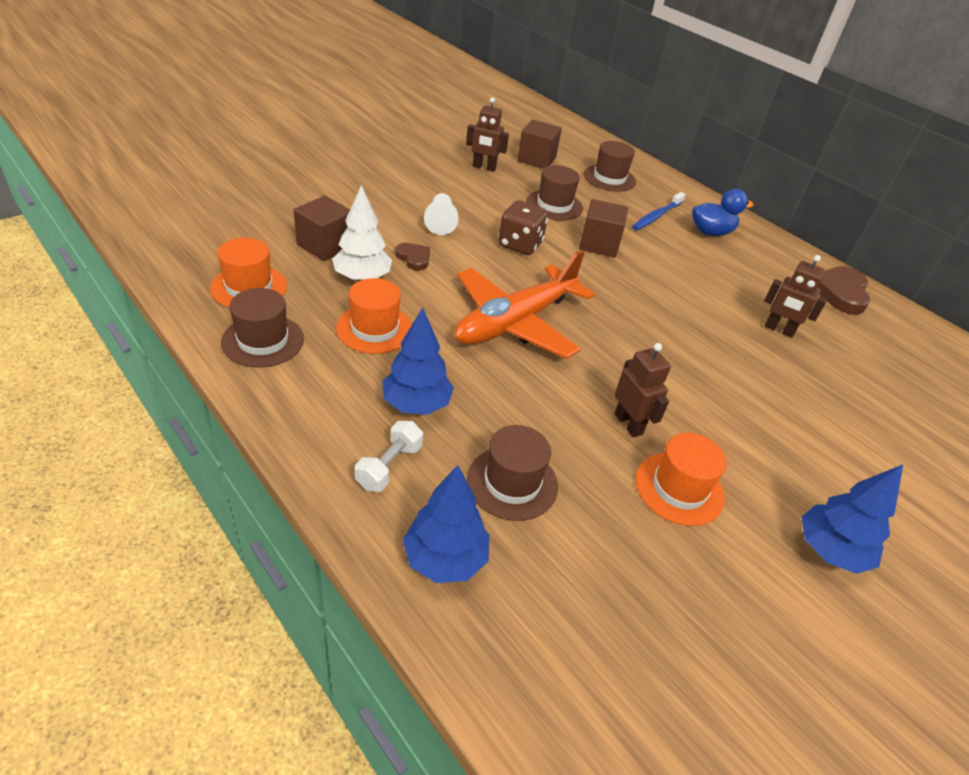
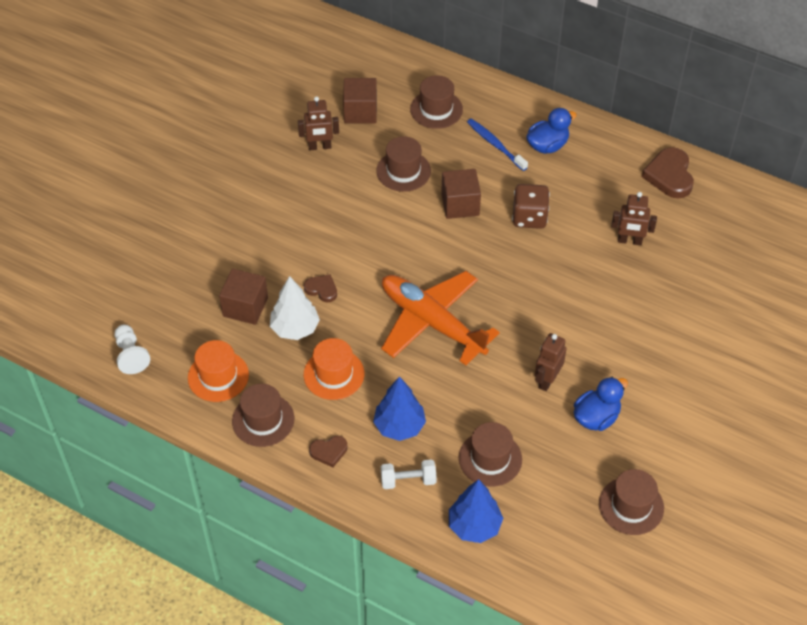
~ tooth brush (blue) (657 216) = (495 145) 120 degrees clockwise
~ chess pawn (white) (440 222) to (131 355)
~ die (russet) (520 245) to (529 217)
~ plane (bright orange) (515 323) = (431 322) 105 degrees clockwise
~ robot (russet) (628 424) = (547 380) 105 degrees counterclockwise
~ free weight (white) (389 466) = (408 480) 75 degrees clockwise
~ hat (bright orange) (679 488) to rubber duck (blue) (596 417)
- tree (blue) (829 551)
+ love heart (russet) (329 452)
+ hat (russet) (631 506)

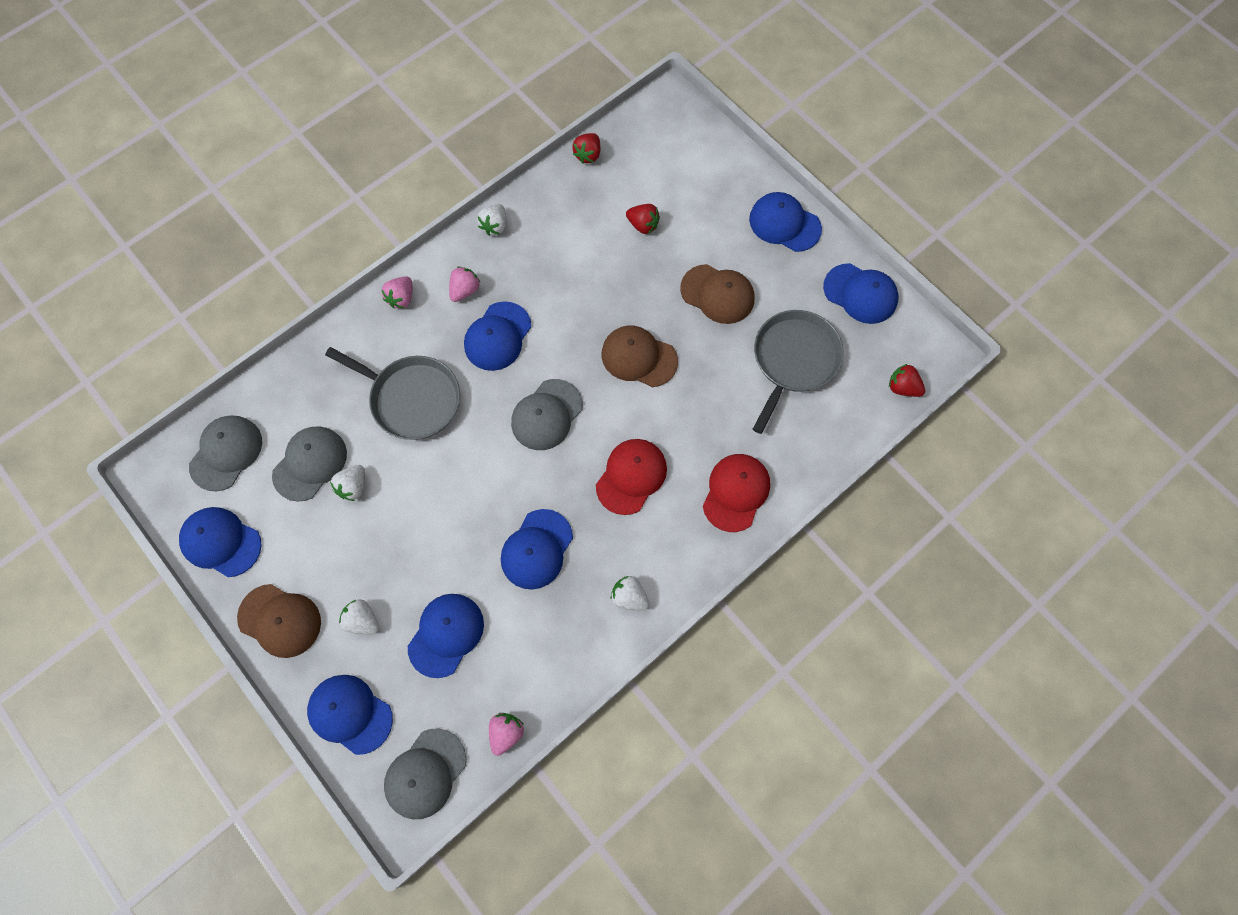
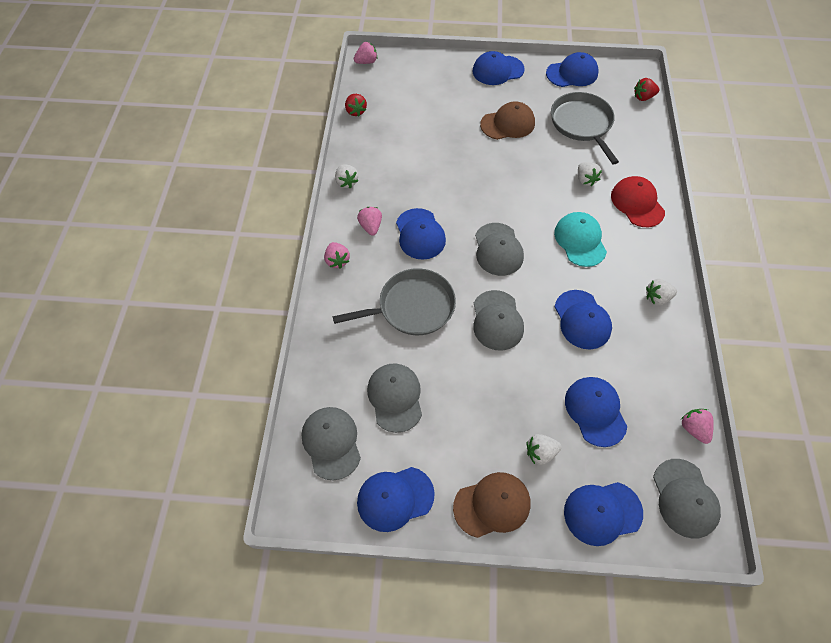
- berry (scarlet) (643 225)
- peaked cap (russet) (639 357)
~ peaked cap (scarlet) (631 476) to peaked cap (teal) (580 240)
~ berry (white) (353 487) to (585 180)
+ berry (pink) (366 62)
+ peaked cap (ash-grey) (497 320)

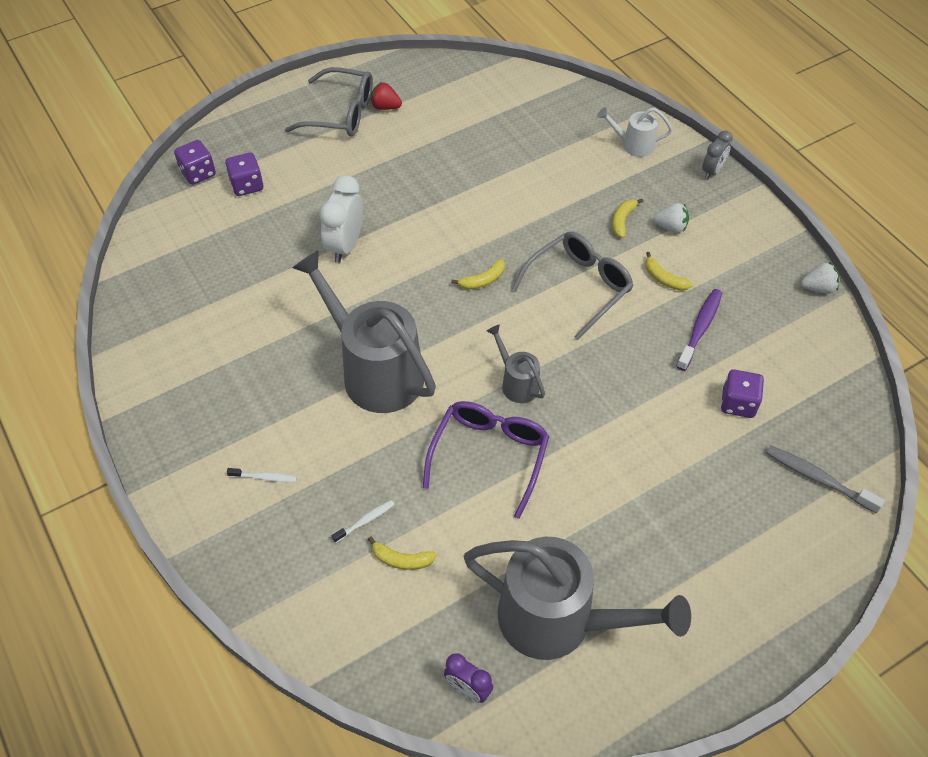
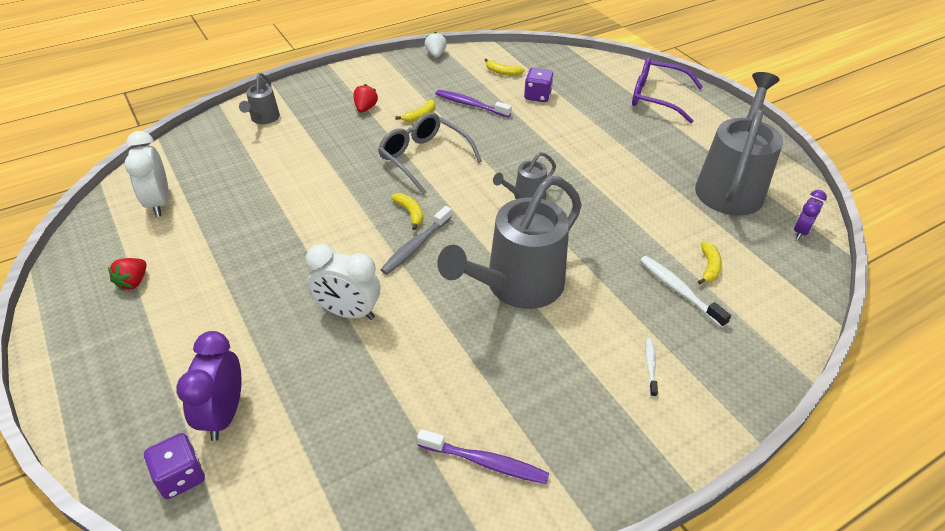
- glasses (ash-grey) (340 113)
~ watering pot (white) (633 145) to watering pot (ash-grey) (263 119)
- alarm clock (ash-grey) (712 171)
~ die (violet) (247 185) to alarm clock (violet) (224 414)
~ banana fruit (bright yellow) (622 221) to (502 72)
~ berry (white) (671 227) to berry (scarlet) (365 108)
~ glasses (violet) (489 456) to (657 98)
~ tooth brush (ash-grey) (818 478) to (415 246)
~ tooth brush (white) (365 521) = (679 290) x1.72
+ alarm clock (white) (159 203)
+ tooth brush (violet) (486 462)

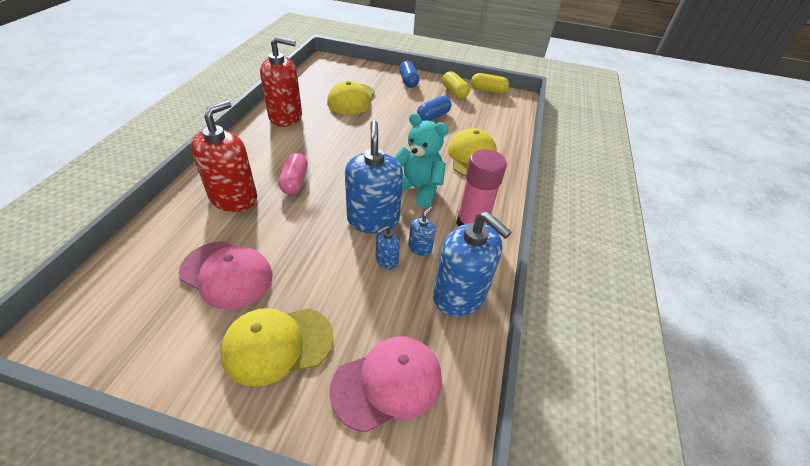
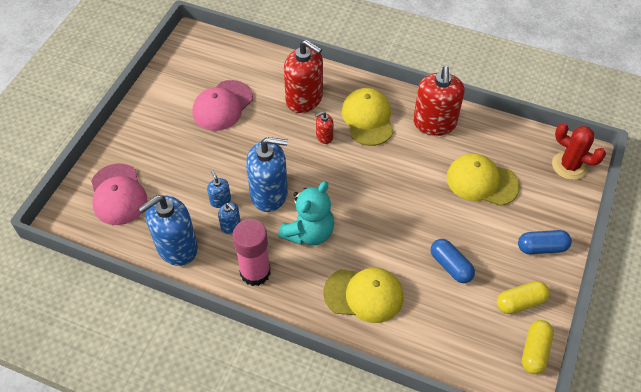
~ pill shape (pink) (294 182) to pump bottle (scarlet) (324 137)
~ peaked cap (bright yellow) (277 344) to (368 118)
+ prickly plant (scarlet) (569 166)

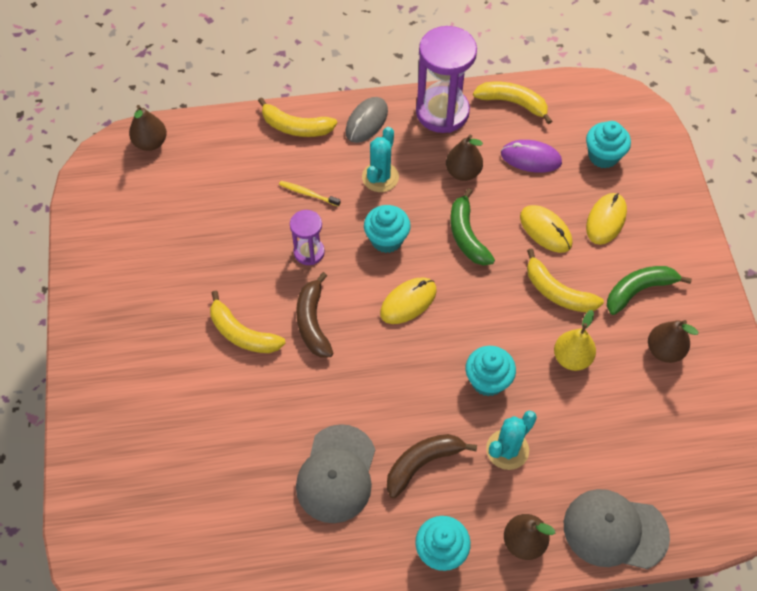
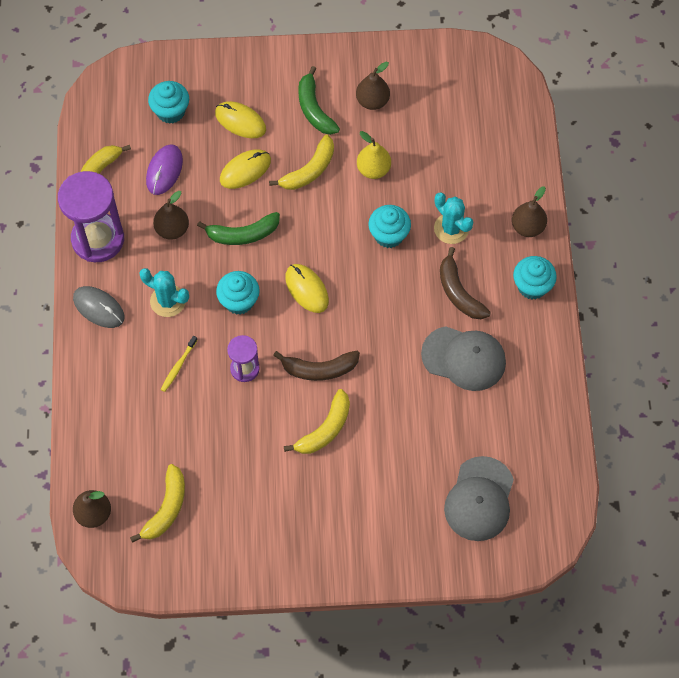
~ banana fruit (bright yellow) (295 127) to (166 508)
~ peaked cap (ash-grey) (615 530) to (479 499)

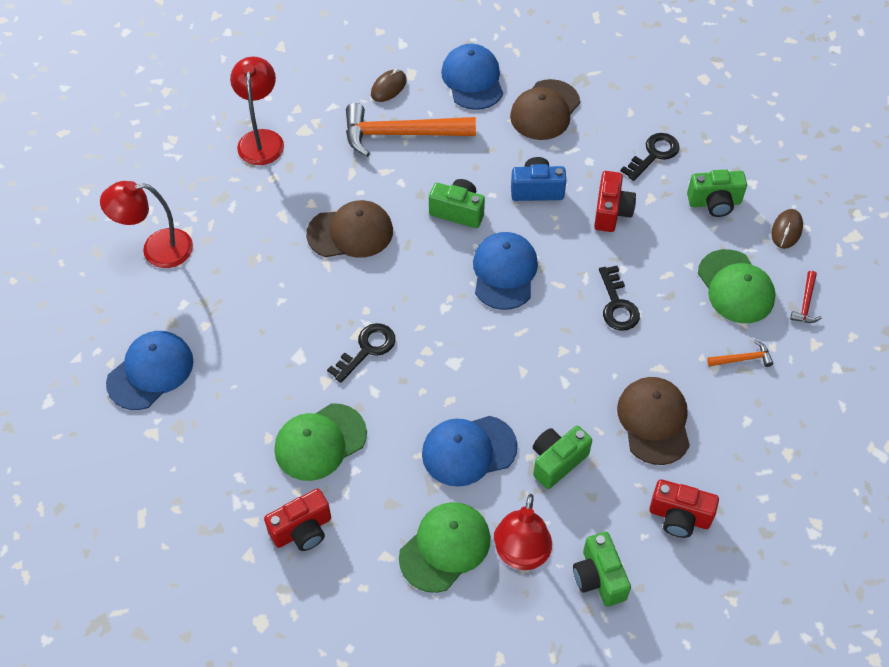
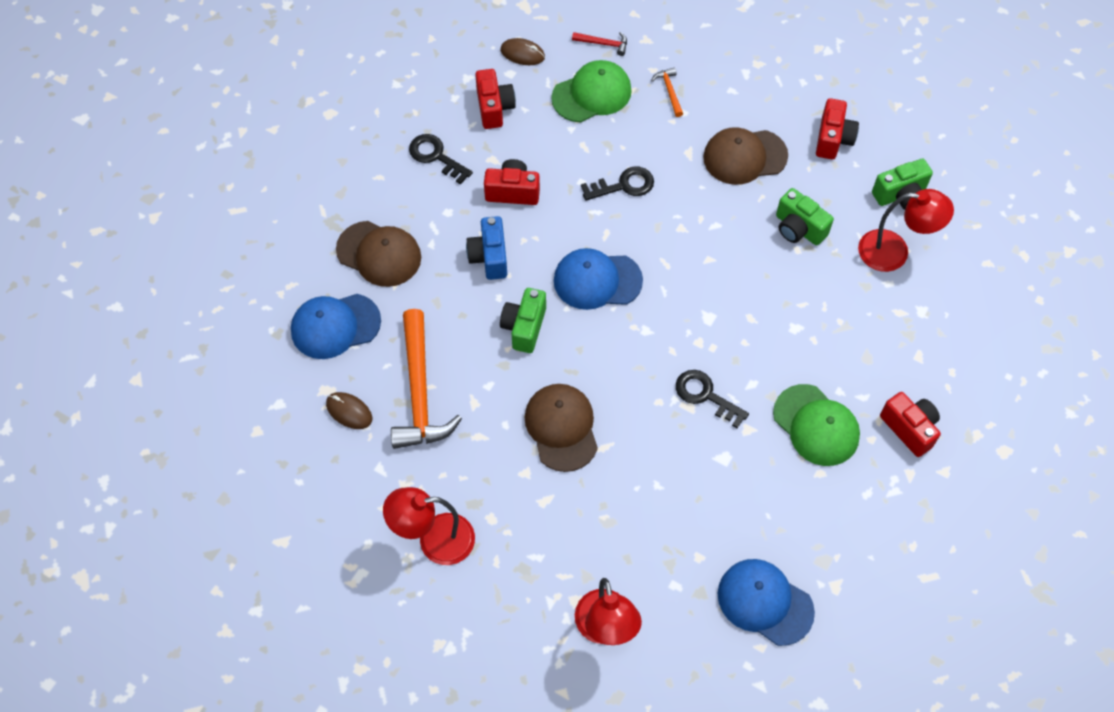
~ photo camera (leaf-green) (714 203) to photo camera (scarlet) (494 108)
- peaked cap (blue) (468 450)
- peaked cap (leaf-green) (445 547)

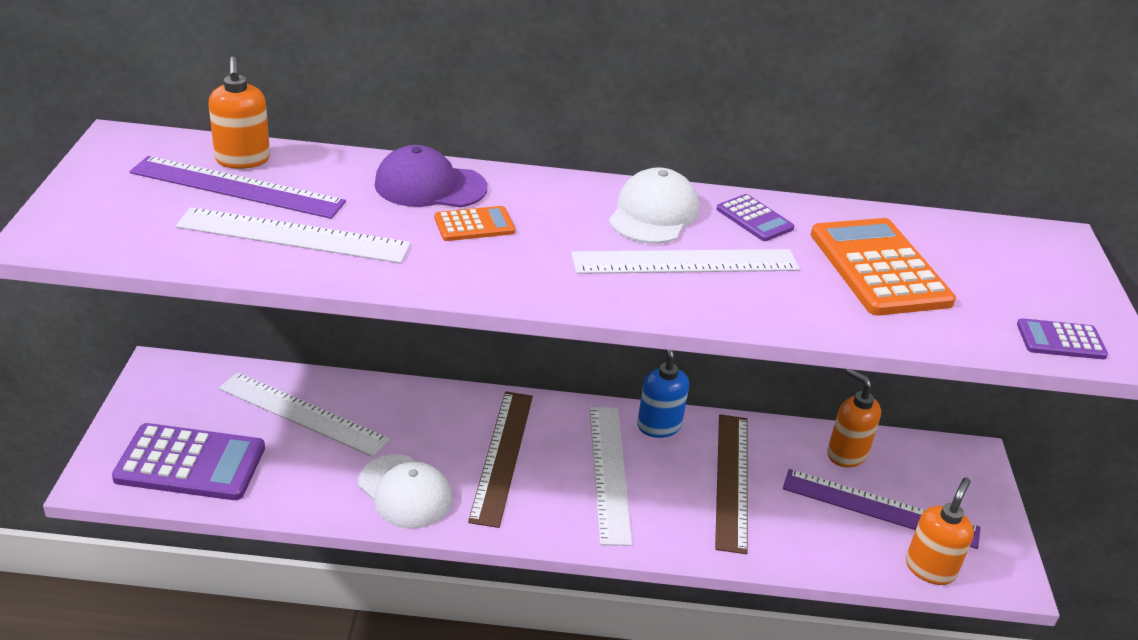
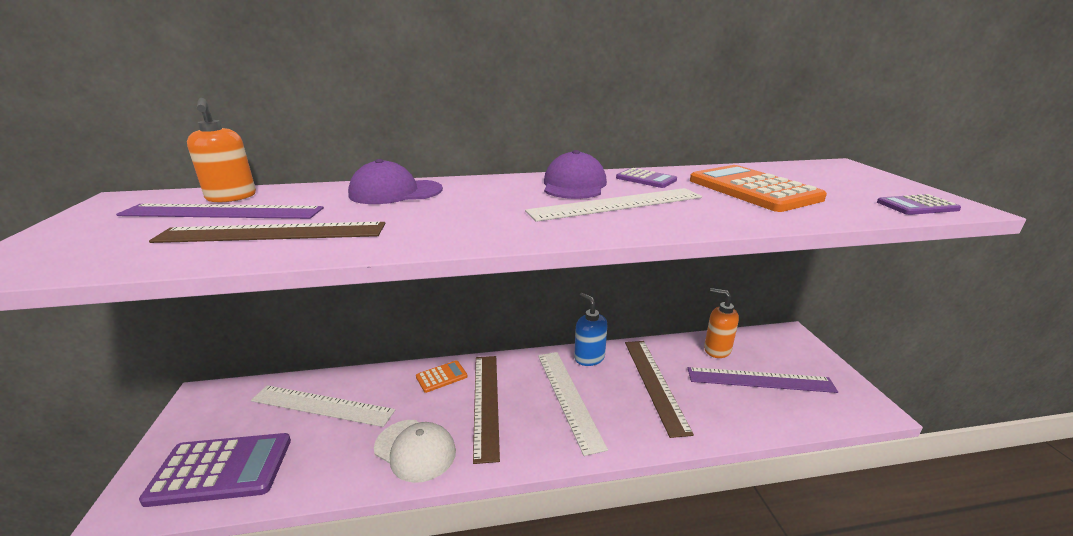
~ peaked cap (white) (653 214) to peaked cap (violet) (574 185)
~ calculator (bright orange) (474 225) to (441 377)
~ measuring stick (white) (293 236) to measuring stick (russet) (273 233)
- pump bottle (bright orange) (930 568)

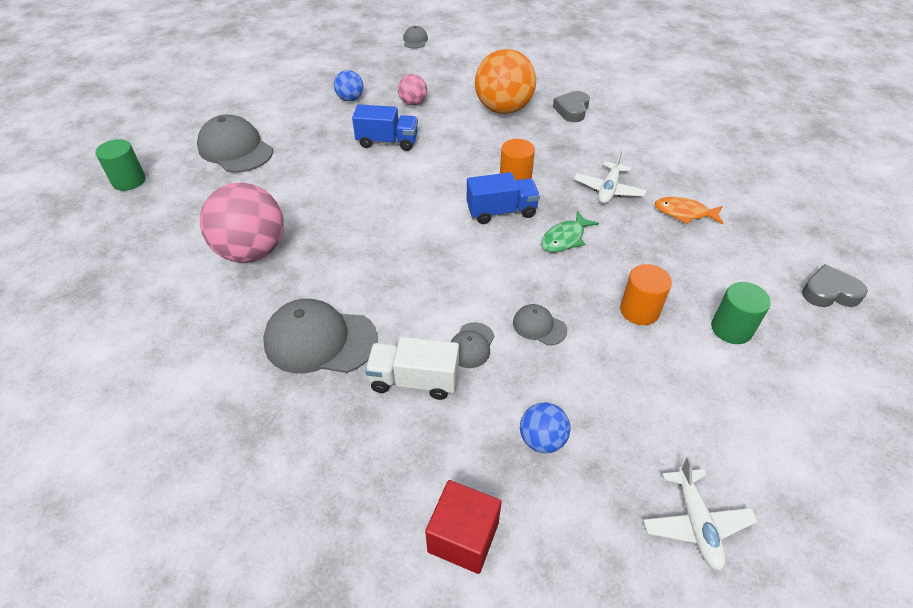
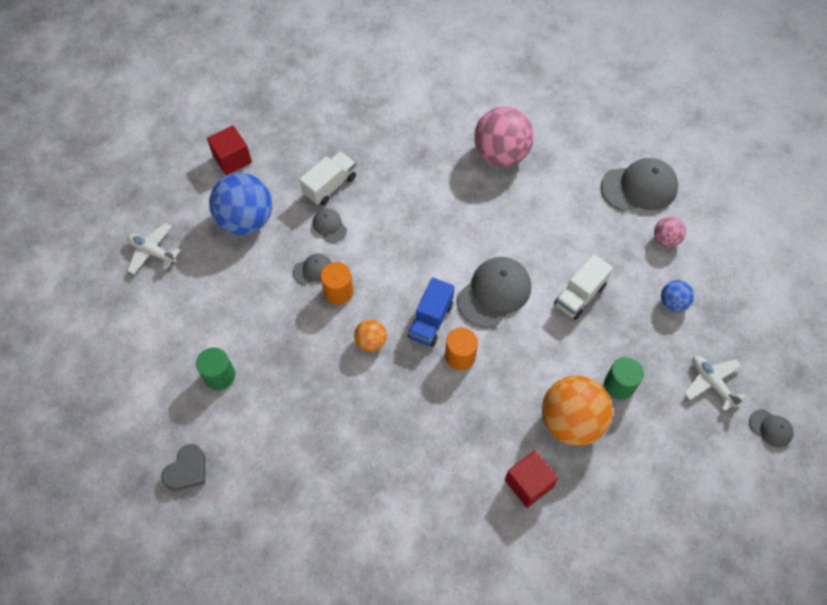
~ ball (pink) (413 103) to (666 239)
~ love heart (ash-grey) (572 110) to solid cube (scarlet) (528 483)
~ toy truck (blue) (387 142) to toy truck (white) (579 295)
~ solid cylinder (leaf-green) (129 181) to (619 385)
~ plane (white) (608 190) to (711 383)
- toy fish (bright orange) (684 213)
~ toy fish (leaf-green) (565 238) to ball (bright orange) (371 342)
~ solid cylinder (bright orange) (639 310) to (338 291)
~ peaked cap (ash-grey) (320 340) to (494 293)
~ ball (blue) (542 439) = (246 220) x2.01

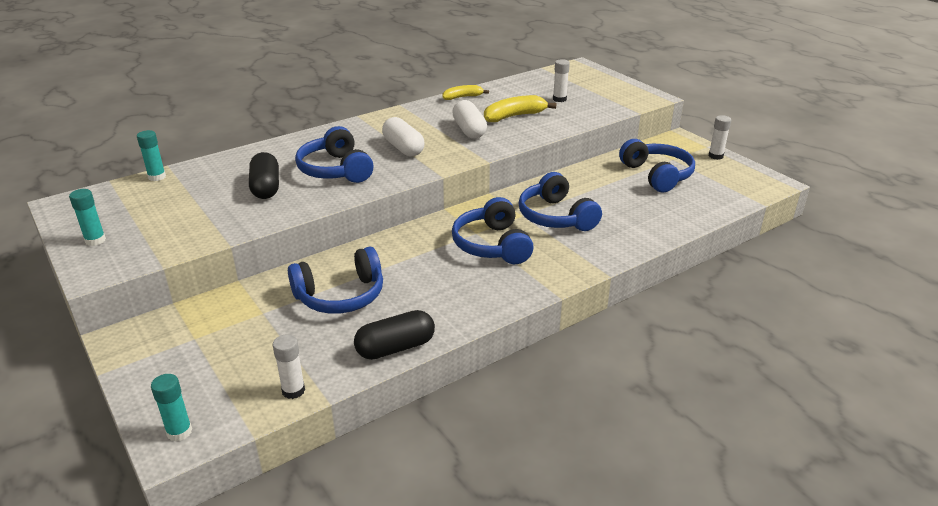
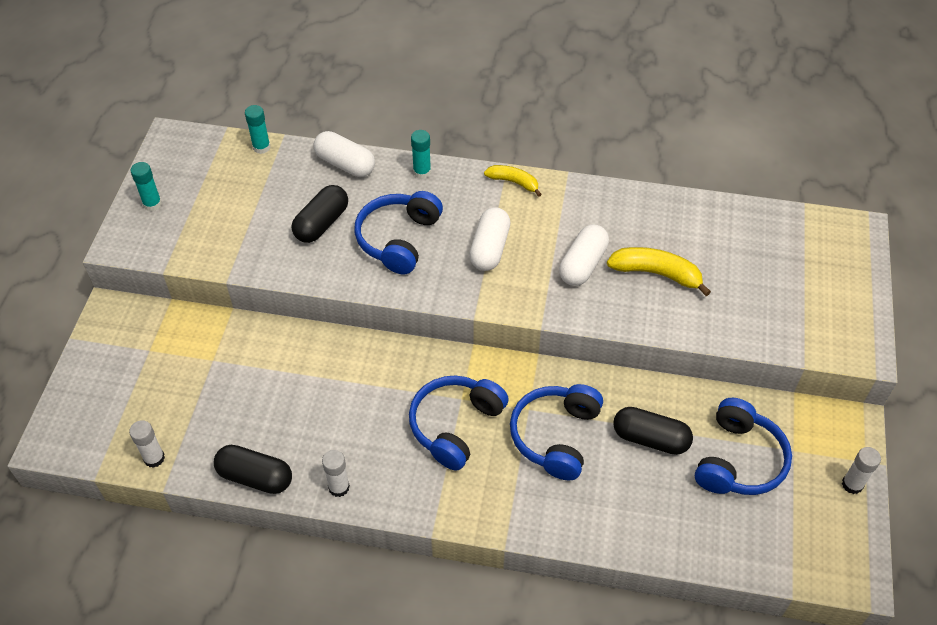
~ glue (white) (559 99) to (339 487)
~ banana fruit (bright yellow) (462 97) to (513 182)
- over-ear headphones (blue) (341 296)
~ glue (teal) (179 432) to (422 172)
+ pill shape (white) (345 164)
+ pill shape (black) (650 438)

